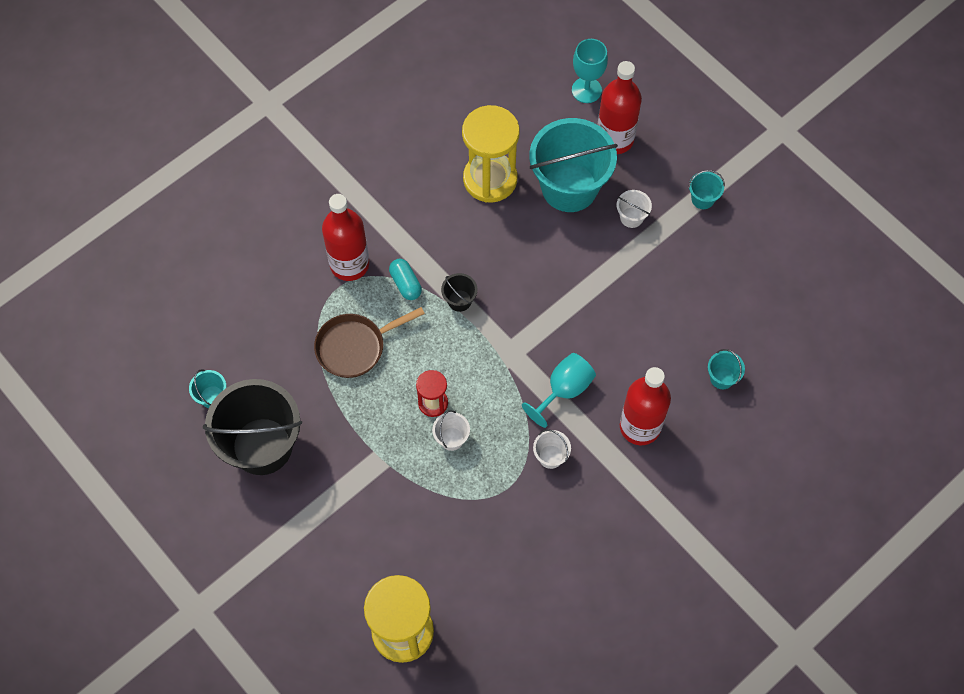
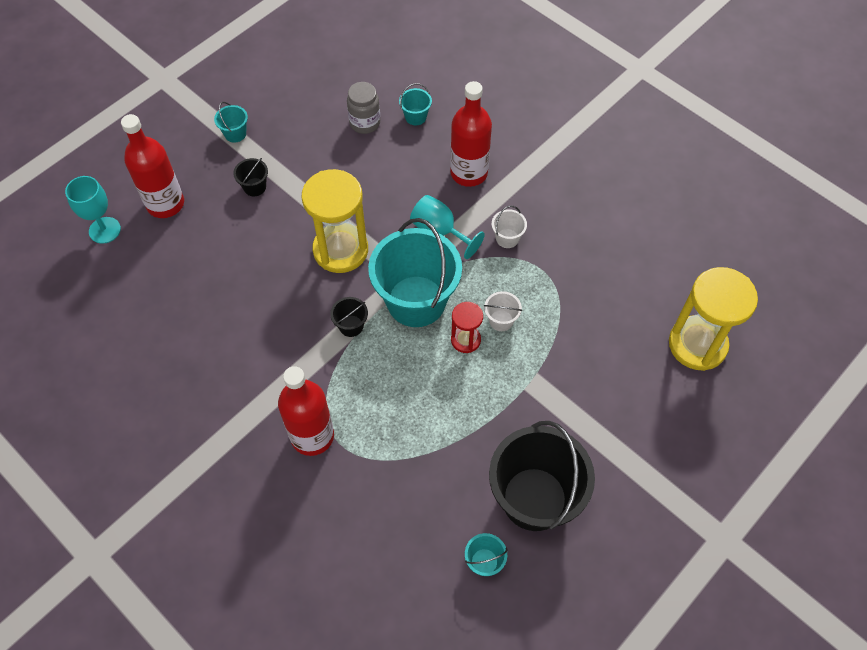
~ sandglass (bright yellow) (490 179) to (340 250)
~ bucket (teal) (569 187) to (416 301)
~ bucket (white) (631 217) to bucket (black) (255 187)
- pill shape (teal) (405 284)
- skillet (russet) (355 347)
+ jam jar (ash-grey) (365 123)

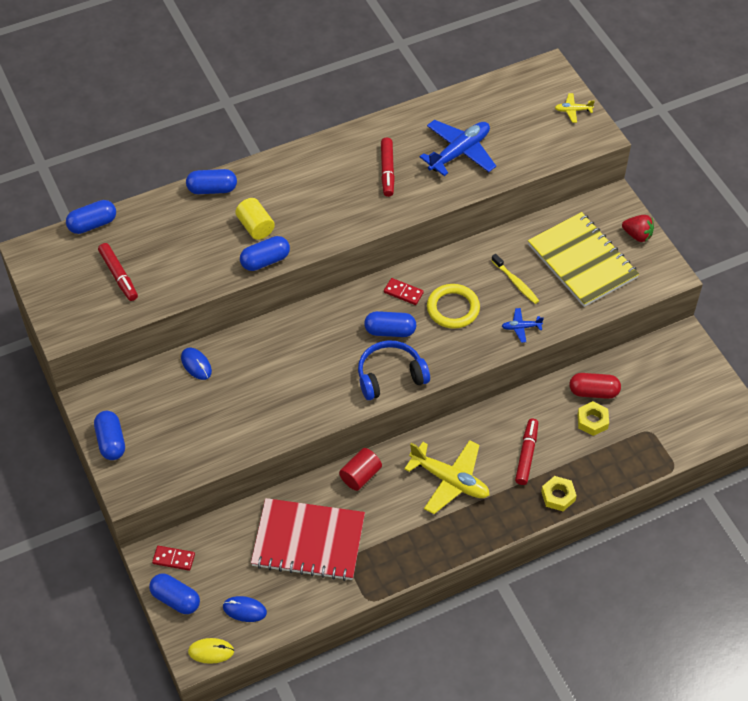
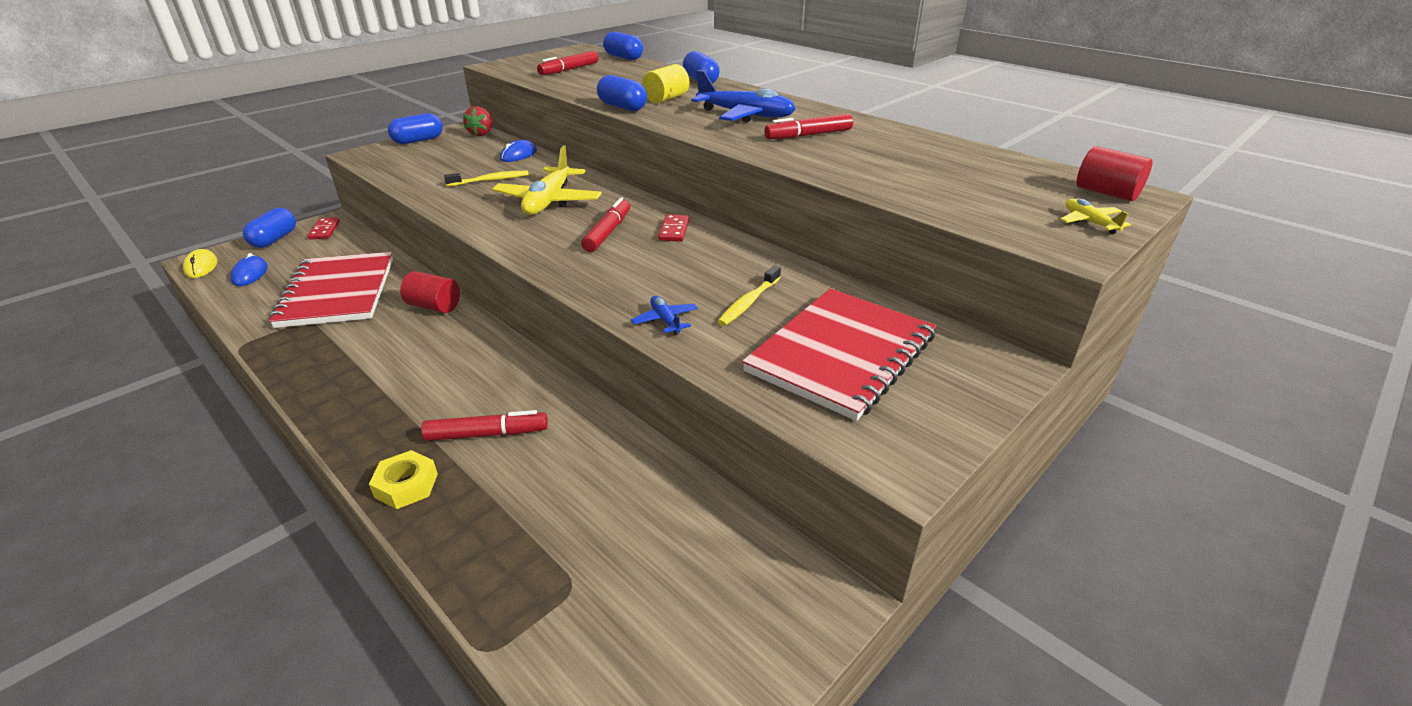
~ plane (blue) (459 152) to (745 115)
~ notebook (bright yellow) (582 261) to notebook (scarlet) (841 354)
~ berry (scarlet) (637 235) to (481 134)
- torus (bright yellow) (453 308)
~ pill shape (blue) (390 331) to felt pen (scarlet) (608 232)
- over-ear headphones (blue) (390 376)
- pill shape (scarlet) (593 392)
- hex nut (bright yellow) (592 421)
~ plane (bright yellow) (450 480) to (549 201)
+ solid cylinder (scarlet) (1106 193)
+ tooth brush (bright yellow) (490 180)

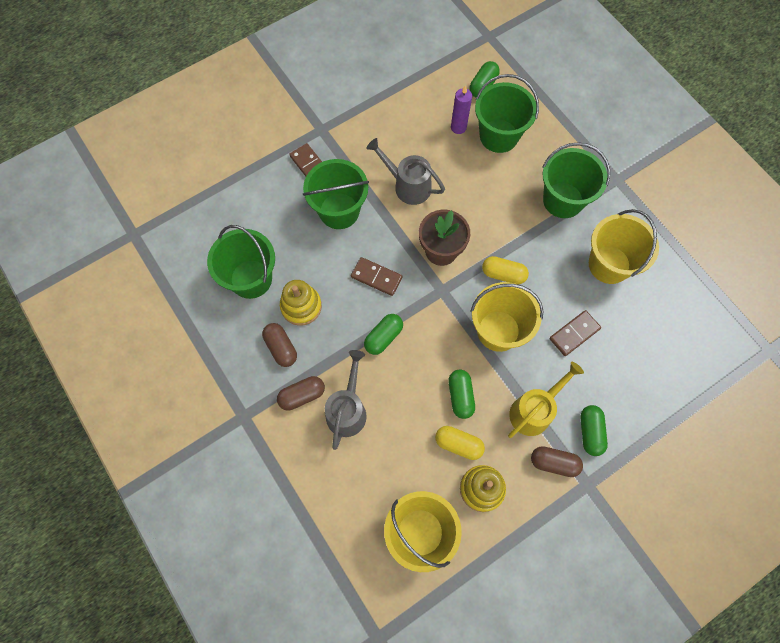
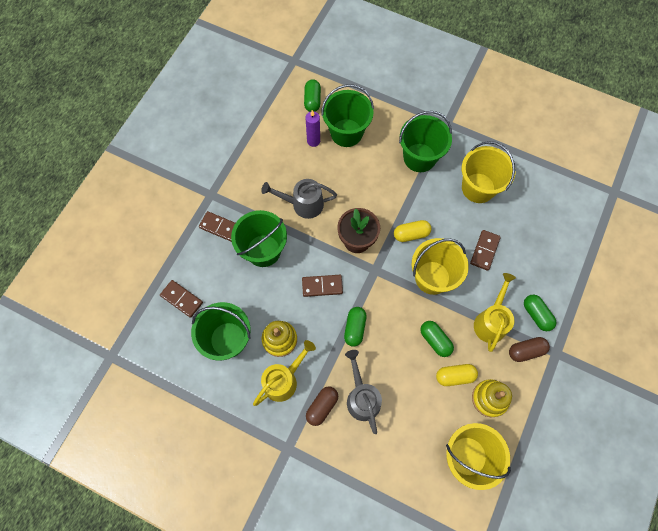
~ pill shape (russet) (281 348) to watering pot (bright yellow) (284 379)
+ domino (russet) (181 299)

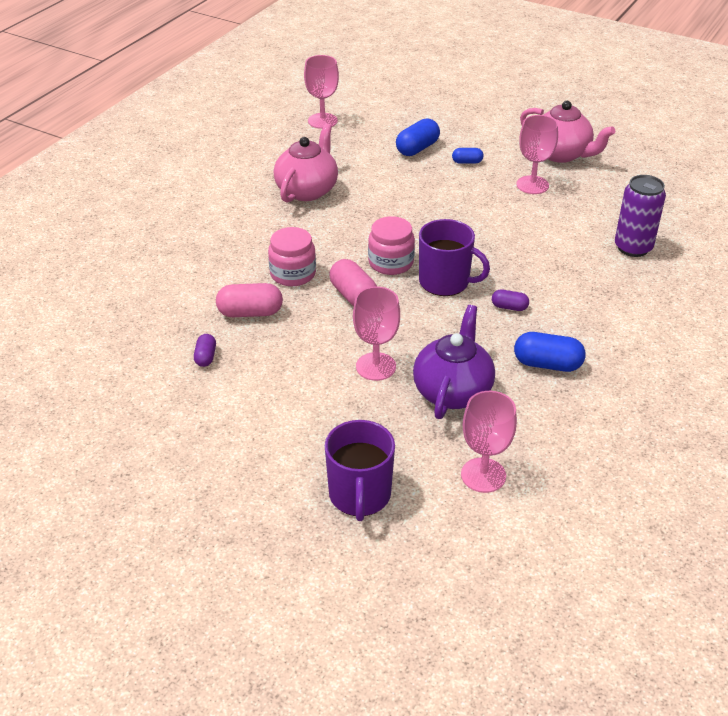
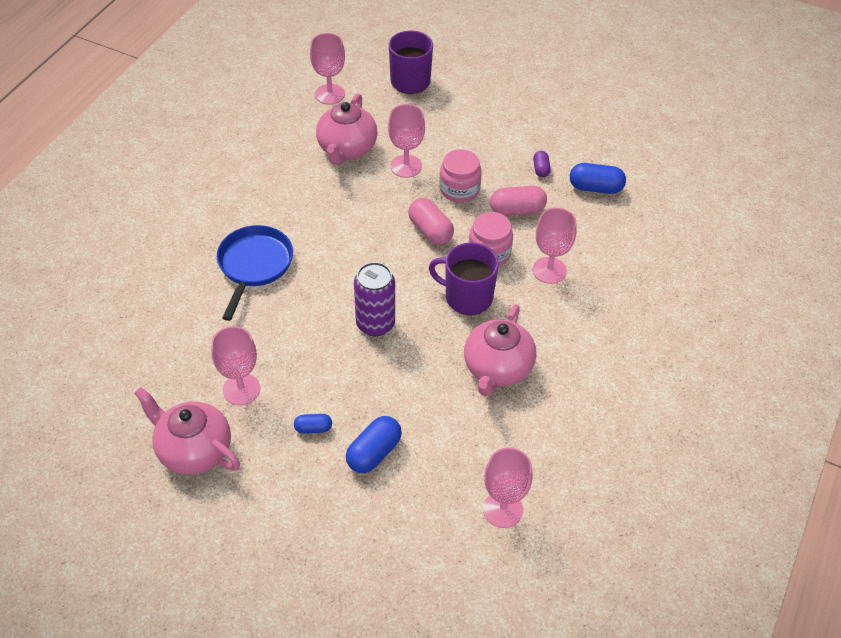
~ soda can (violet) (633 247) to (375 324)
~ jam jar (pink) (391 263) to (459 189)
~ tea mug (violet) (445 282) to (467 297)
- pill shape (violet) (509 307)
~ tea pot (violet) (452 391) to tea pot (pink) (347 149)
~ pill shape (blue) (547 364) to (595 188)
+ wine glass (pink) (549 270)
+ skillet (blue) (254 266)

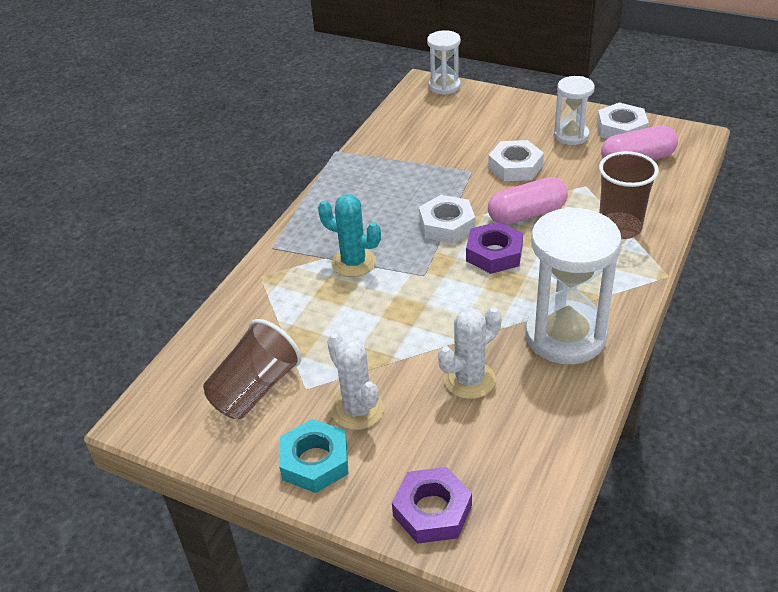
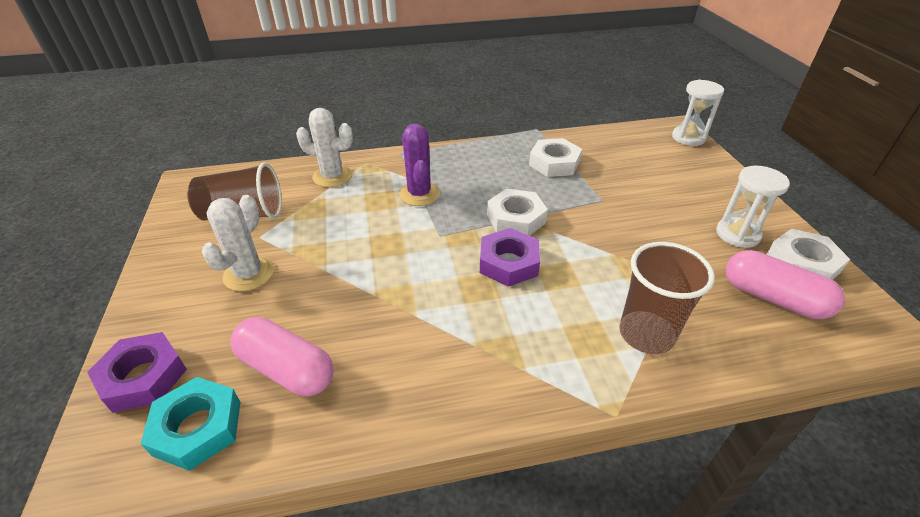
~ hex nut (white) (515 166) to (554 163)
~ pill shape (pink) (527 214) to (287 369)
~ prickly plant (teal) (353 262) to prickly plant (violet) (419 194)
- sandglass (white) (565 336)
~ prickly plant (white) (469 380) to (332 176)
~ hex nut (teal) (315 461) to (197 428)

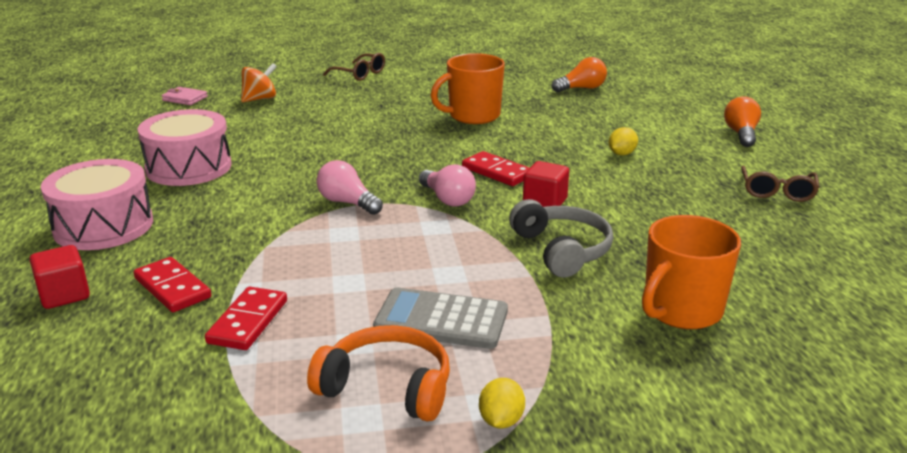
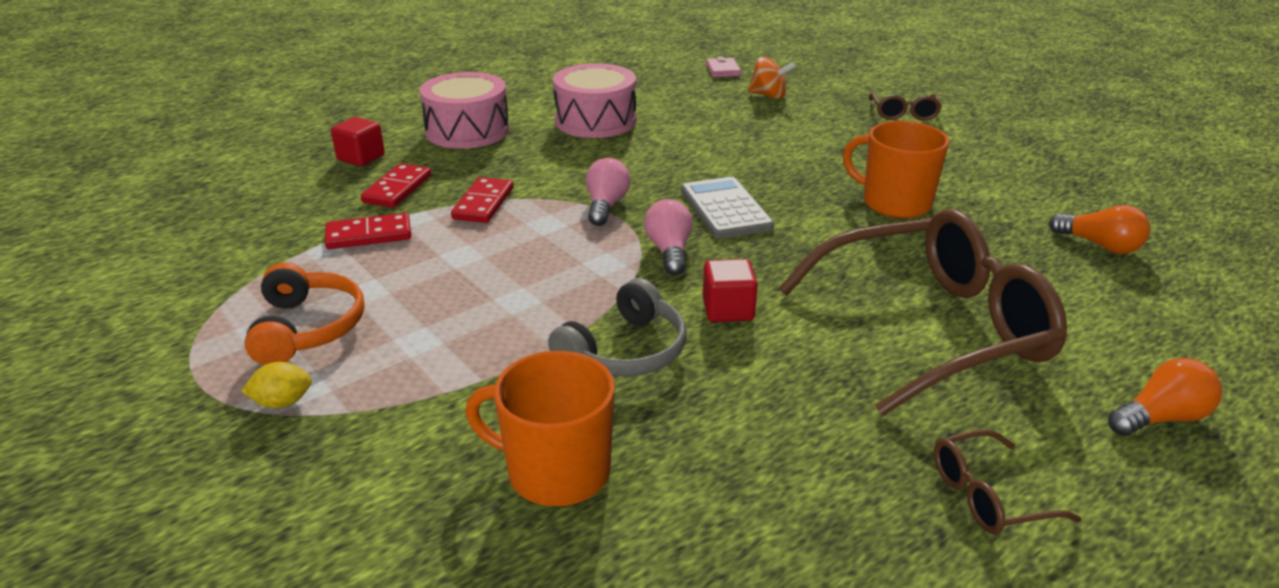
~ toy lemon (bright yellow) (621 154) to glasses (russet) (931 328)
~ domino (scarlet) (497 172) to (483 203)
~ bulb (pink) (447 199) = (669 251) 150 degrees clockwise
~ calculator (ash-grey) (441 320) to (725 209)

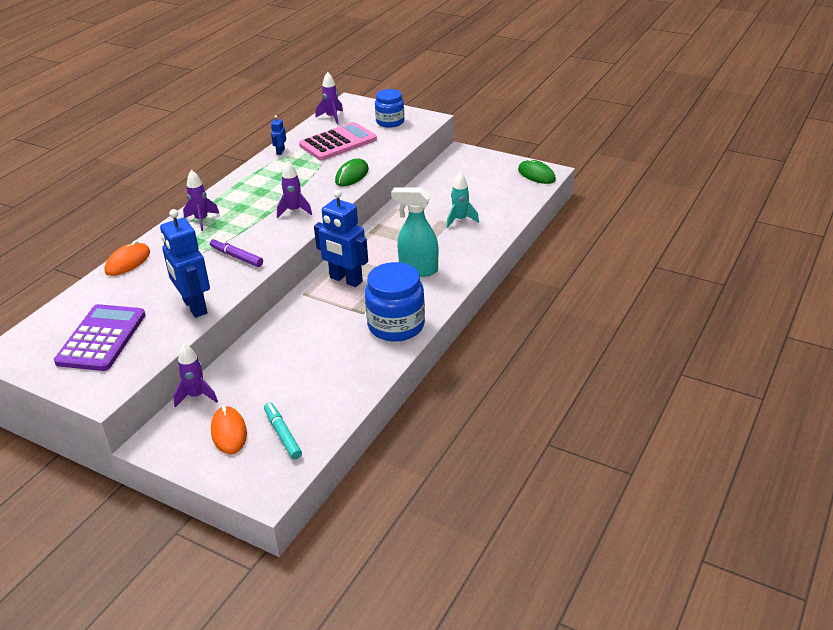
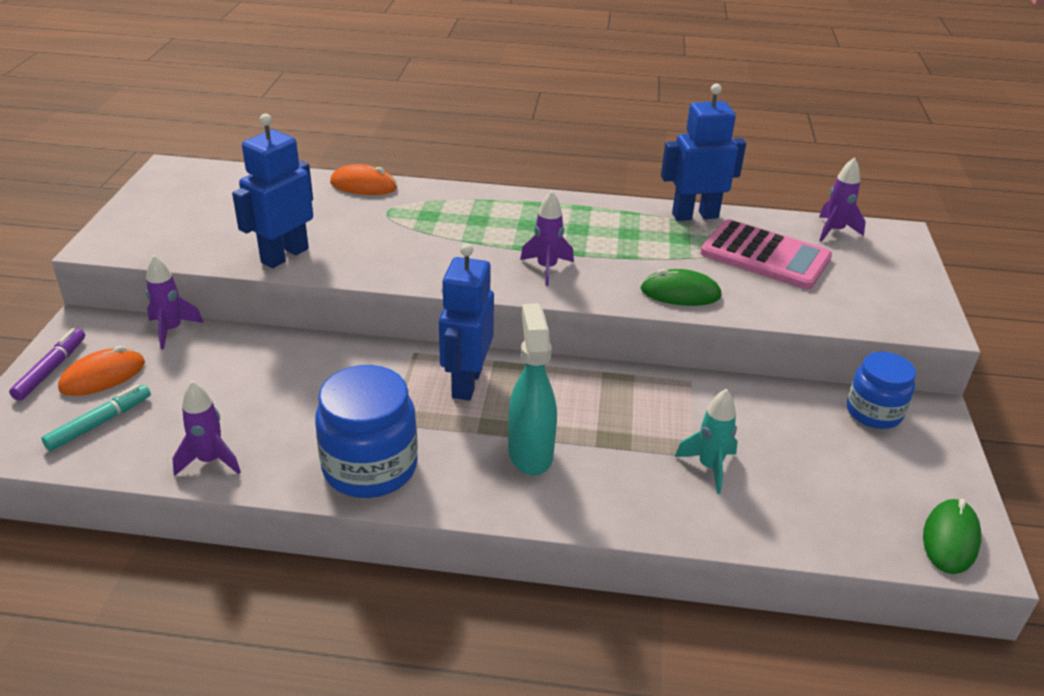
~ jam jar (blue) (390 122) to (873 412)
~ robot (blue) (280 151) = (695 215) x2.22
~ spaceship (violet) (202 220) to (210 461)
~ felt pen (violet) (237 257) to (51 369)
- calculator (violet) (102 338)

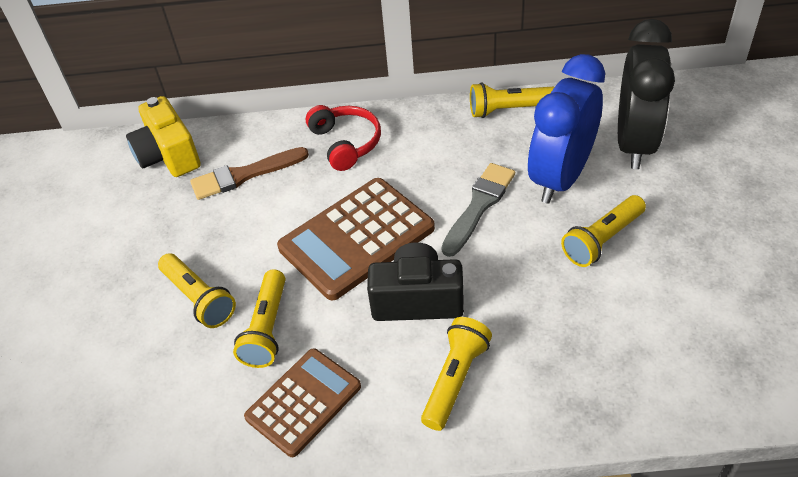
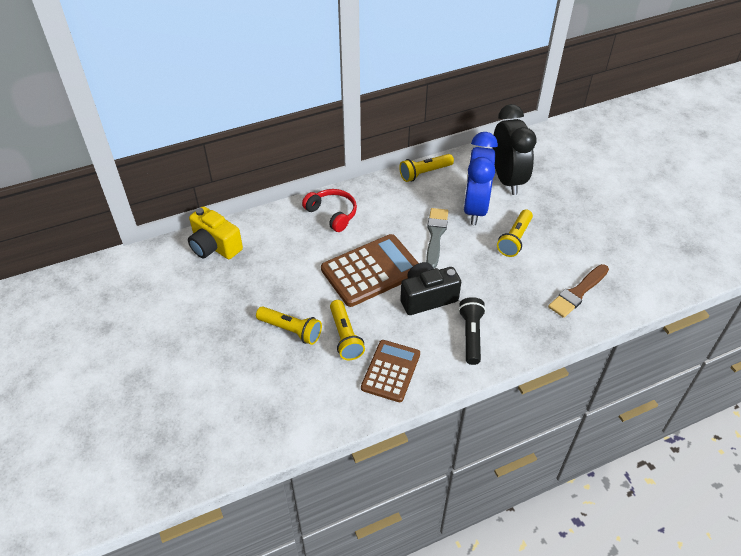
~ brush (russet) (245 175) to (578 292)
~ calculator (russet) (356 238) = (371 271) 150 degrees counterclockwise
~ flashlight (bright yellow) (455 379) to flashlight (black) (471 335)

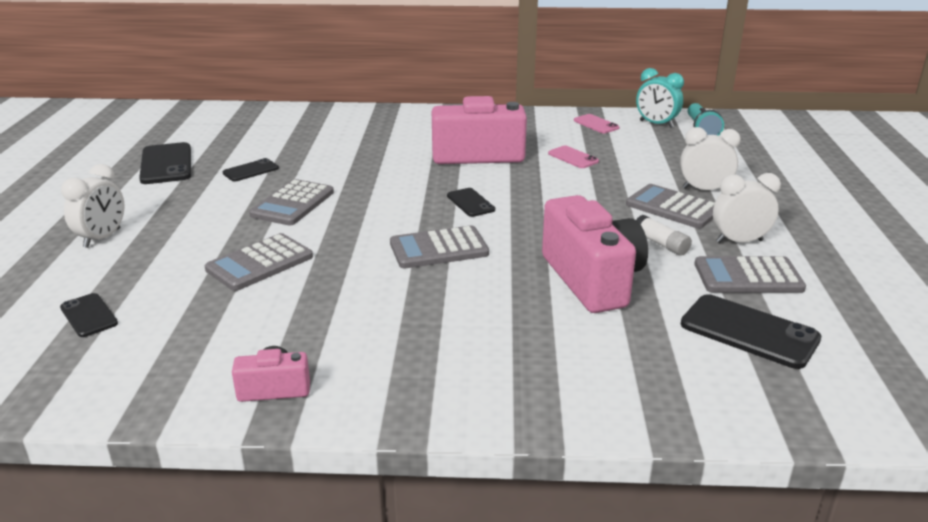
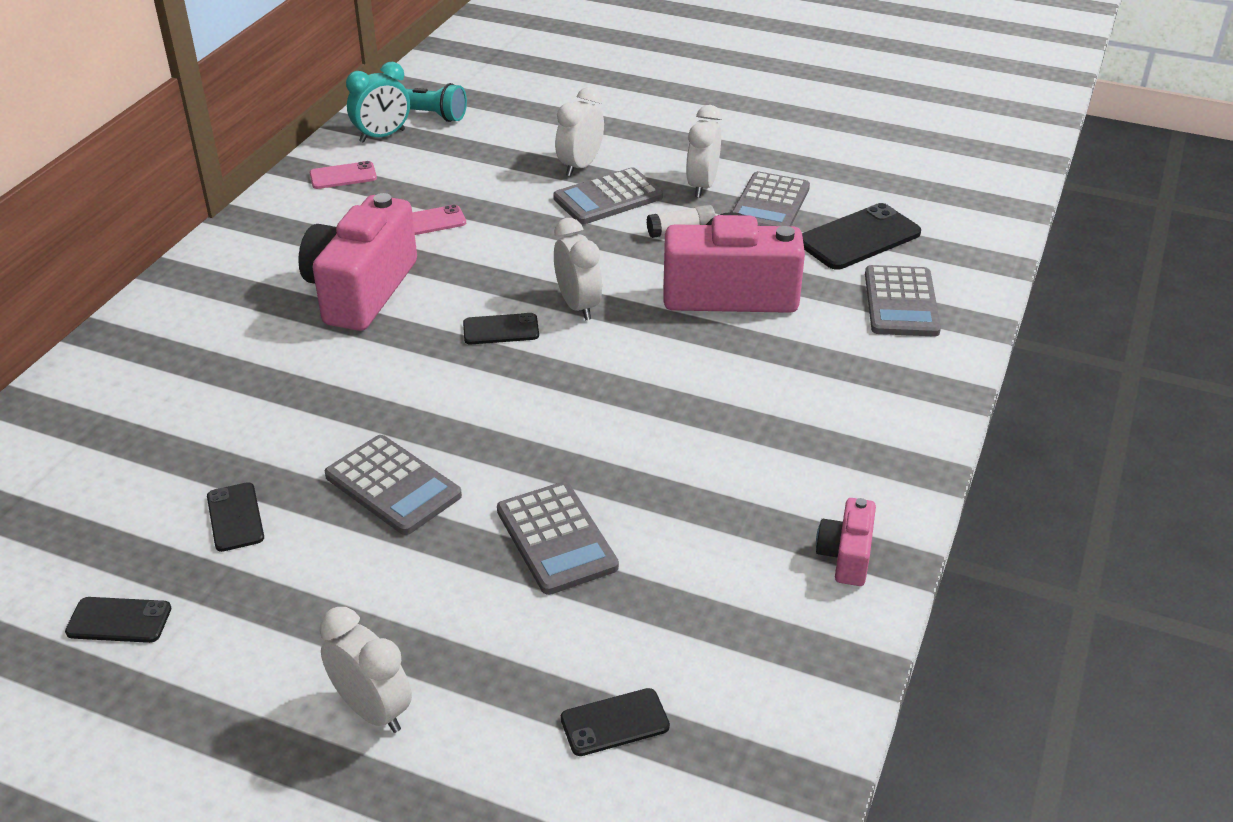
~ smartphone (black) (166 164) = (119 620) x0.58
~ calculator (ash-grey) (439 249) to (901 302)
+ alarm clock (white) (578 306)

